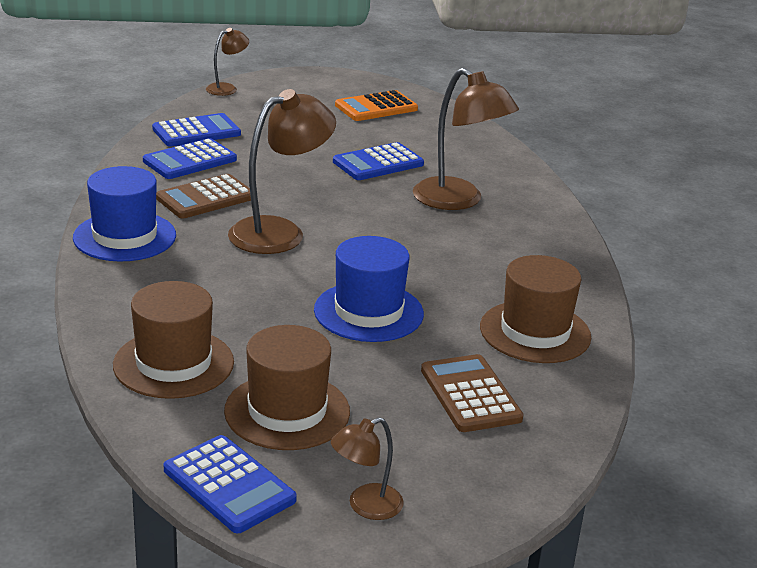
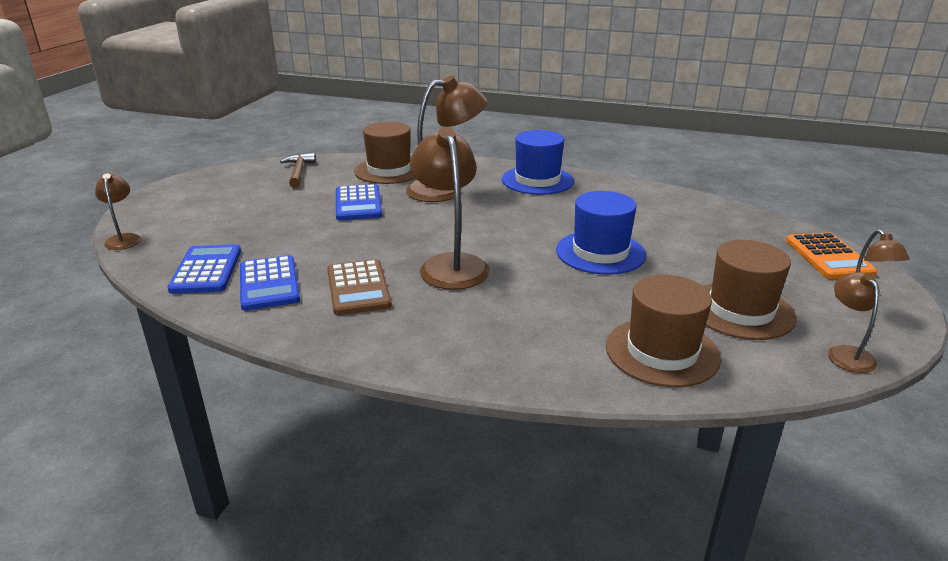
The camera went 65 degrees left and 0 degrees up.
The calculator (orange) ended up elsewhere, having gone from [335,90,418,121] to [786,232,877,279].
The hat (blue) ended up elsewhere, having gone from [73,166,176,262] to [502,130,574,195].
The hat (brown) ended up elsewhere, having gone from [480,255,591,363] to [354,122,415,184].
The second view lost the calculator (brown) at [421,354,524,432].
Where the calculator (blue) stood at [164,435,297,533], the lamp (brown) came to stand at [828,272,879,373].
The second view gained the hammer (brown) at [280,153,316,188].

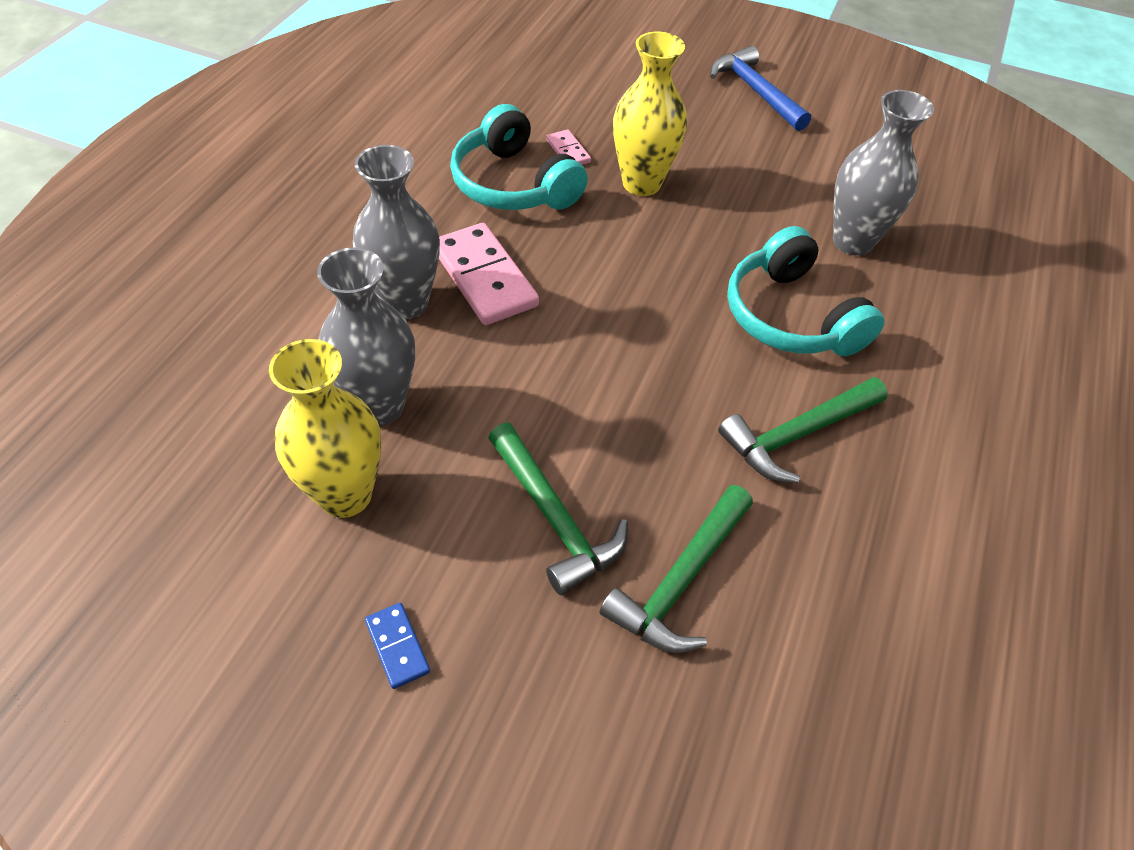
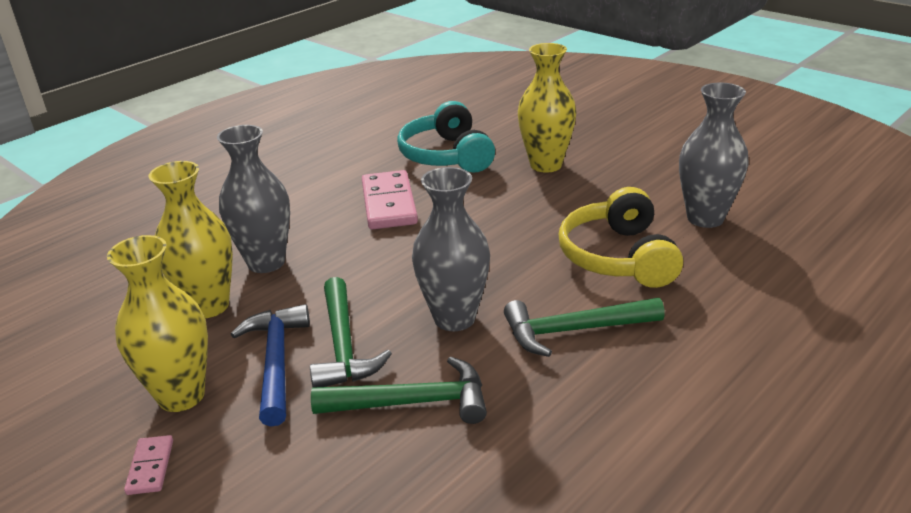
The camera went 25 degrees right and 20 degrees down.
The hammer (blue) ended up elsewhere, having gone from [710,46,811,131] to [231,304,310,427].
The domino (pink) ended up elsewhere, having gone from [546,129,591,165] to [124,435,173,495].
The vase (grey) ended up elsewhere, having gone from [353,145,440,320] to [412,167,490,331].
What was the headphones (turquoise) at [727,226,884,356] turned into the headphones (yellow) at [559,187,683,288].
The hammer (green) at [599,485,753,653] ended up facing another way, 150 degrees counterclockwise from before.
Where the domino (blue) stood at [365,603,430,689], the vase (yellow) came to stand at [107,235,208,412].

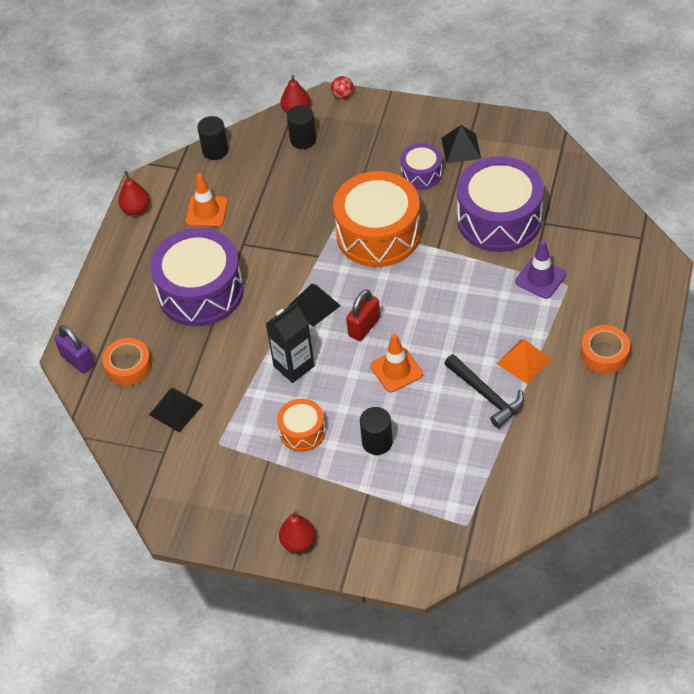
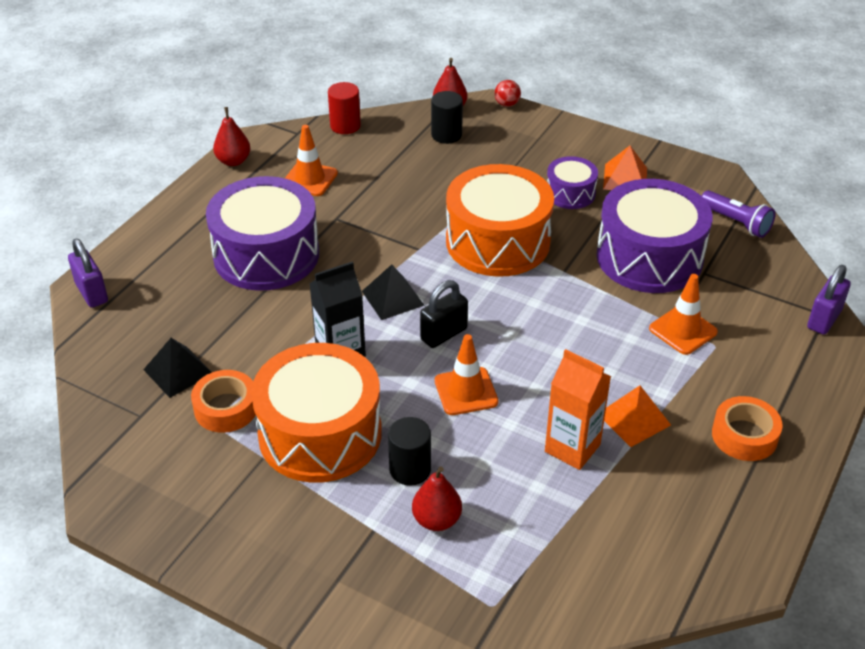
The camera went 10 degrees right and 10 degrees down.
What was the cylinder (black) at [197,116,229,160] turned into the cylinder (red) at [328,82,361,134].
What was the pyramid (black) at [441,125,481,163] turned into the pyramid (orange) at [603,146,647,190].
What was the traffic cone (purple) at [515,240,566,299] turned into the traffic cone (orange) at [649,274,718,355].
What was the padlock (red) at [346,289,380,341] turned into the padlock (black) at [420,280,468,348].
The tape (orange) ended up elsewhere, having gone from [102,338,152,386] to [191,370,256,433].
Where the hammer (black) stood at [444,354,524,428], the carton (orange) came to stand at [545,349,611,470].
The size of the drum (orange) at [277,399,326,452] changed by a factor of 2.00.
The pear (red) ended up elsewhere, having gone from [279,511,316,553] to [412,466,462,531].
The second view gained the flashlight (purple) at [702,190,776,238].
The second view gained the padlock (purple) at [807,265,851,335].

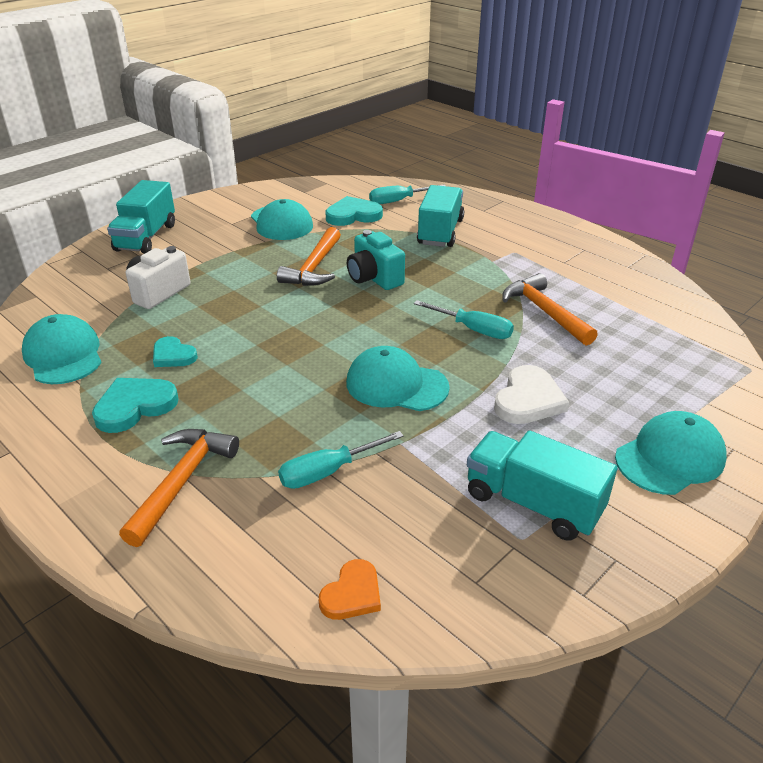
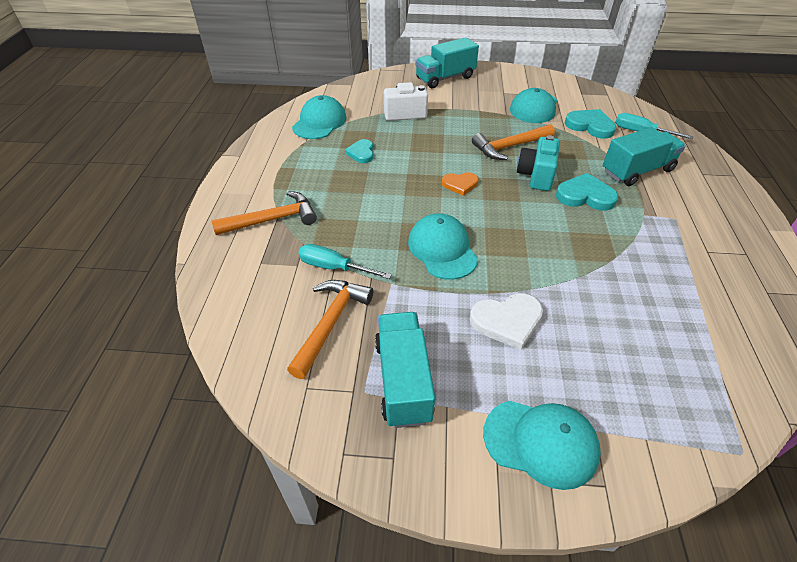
The camera went 50 degrees right and 10 degrees up.
The hammer (orange) ended up elsewhere, having gone from [502,273,598,346] to [287,280,373,379].
The second view lost the screwdriver (turquoise) at [414,300,514,339].
The heart (turquoise) ended up elsewhere, having gone from [92,378,179,433] to [556,173,618,210].
The heart (orange) ended up elsewhere, having gone from [319,559,381,620] to [442,172,479,196].

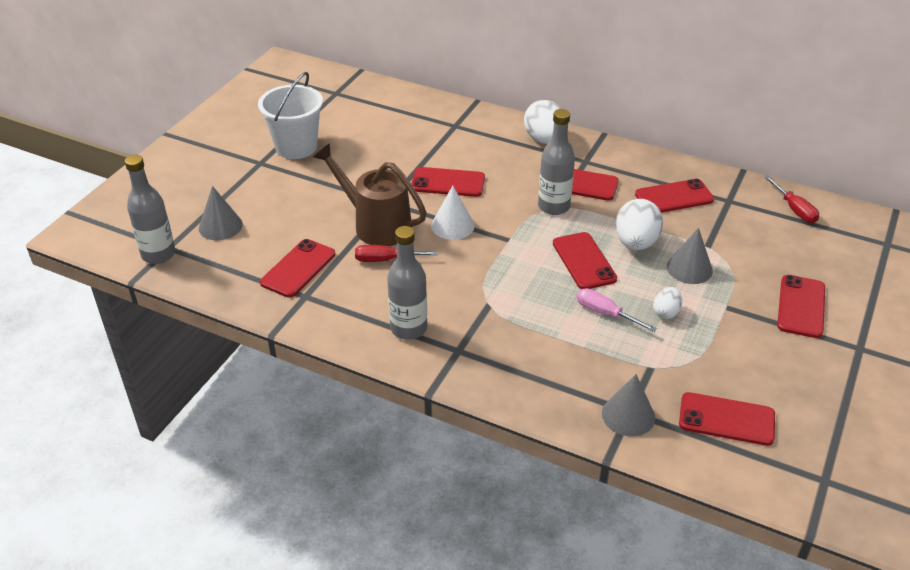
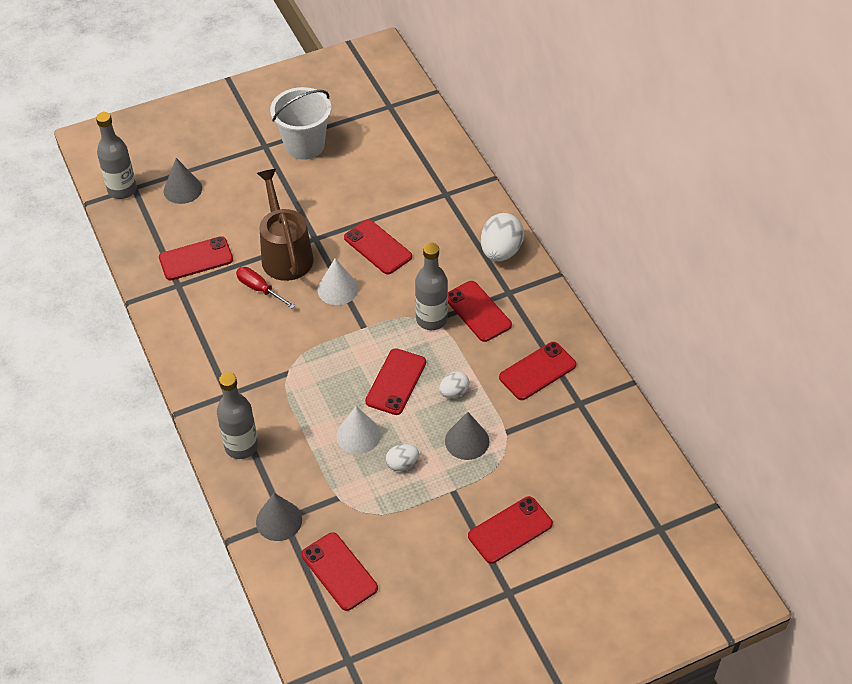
The camera went 40 degrees right and 10 degrees up.
The second view lost the screwdriver (red) at [764,175,819,223].
The phone (red) at [635,179,714,213] ended up facing another way, 60 degrees counterclockwise from before.
The size of the egg (white) at [615,199,663,250] changed by a factor of 0.55.
The bottle (grey) ended up elsewhere, having gone from [387,226,427,340] to [217,372,258,459].
Where the screwdriver (pink) stood at [576,288,657,332], the cone (white) came to stand at [336,406,381,454].

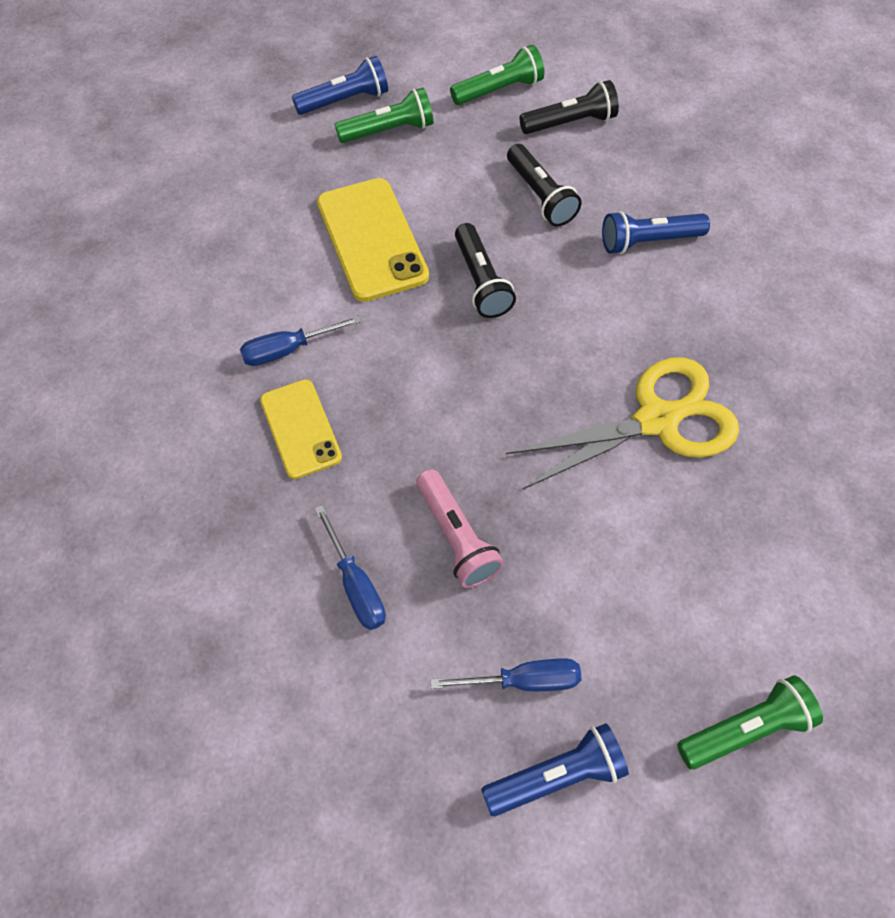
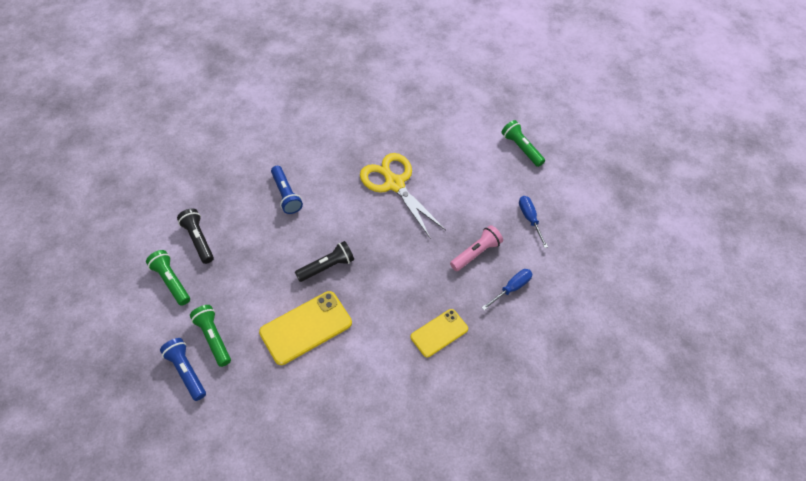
The camera went 105 degrees left and 5 degrees down.
The second view lost the flashlight (black) at [507,144,581,227].
The second view lost the screwdriver (blue) at [240,316,361,366].
The second view lost the flashlight (blue) at [481,723,629,816].

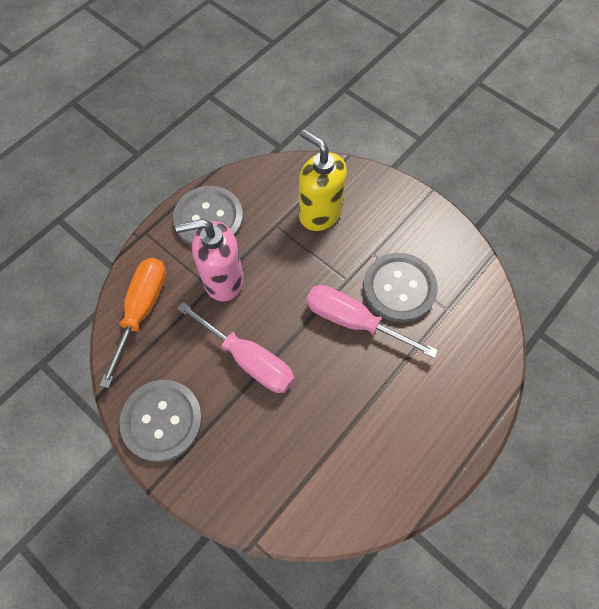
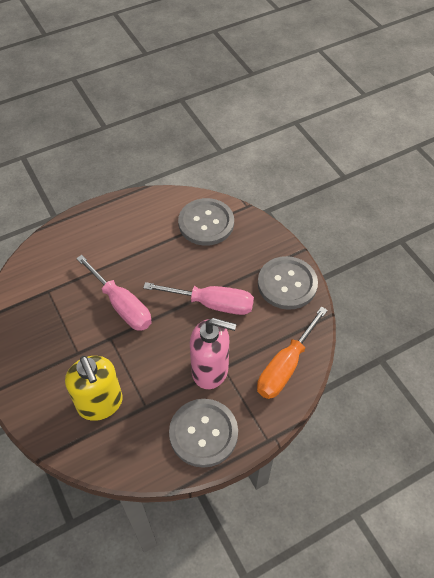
The camera went 160 degrees left and 10 degrees down.
The button (grey) ended up elsewhere, having gone from [363,253,438,323] to [178,198,234,246].
The screwdriver (pink) at [177,302,294,393] ended up facing another way, 135 degrees clockwise from before.

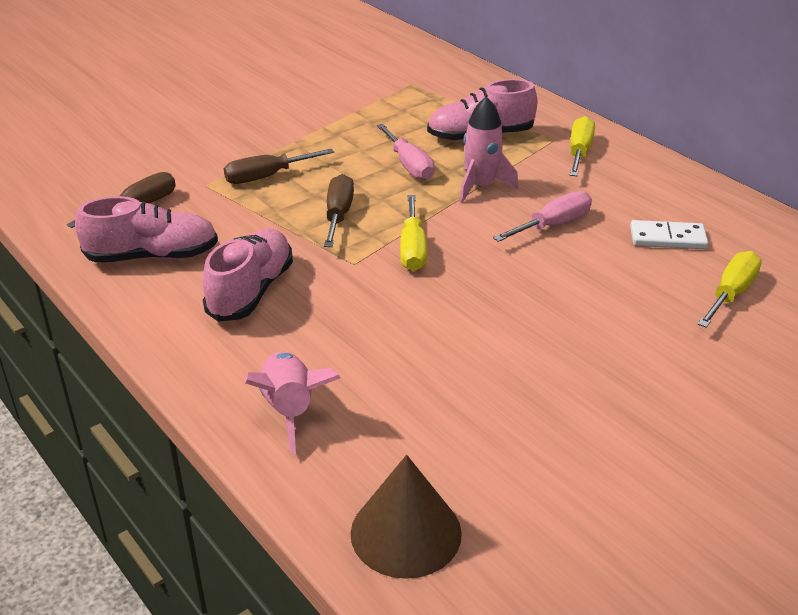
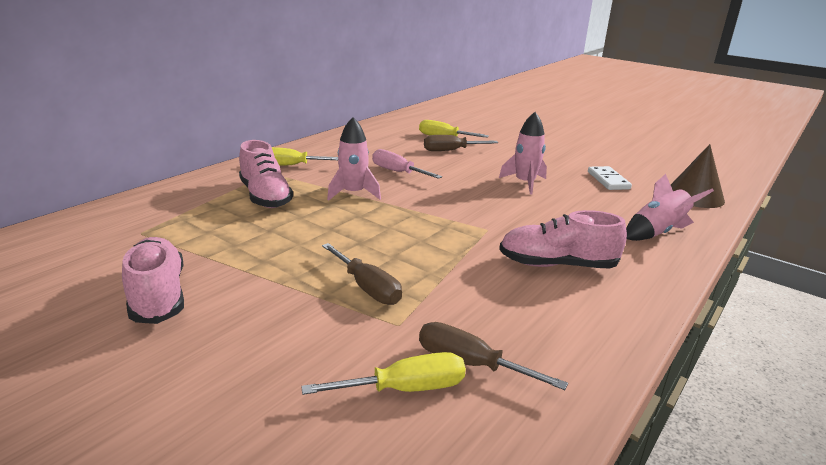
The camera went 105 degrees left and 10 degrees down.
The second view lost the screwdriver (pink) at [377,124,435,180].
The screwdriver (brown) ended up elsewhere, having gone from [324,174,354,247] to [424,135,498,151].
The screwdriver (yellow) ended up elsewhere, having gone from [400,195,427,271] to [301,352,466,395].
The shoe (pink) ended up elsewhere, having gone from [75,196,218,263] to [122,237,184,324].
The domino (white) ended up elsewhere, having gone from [630,220,708,249] to [588,166,632,190].
The second view gained the rocket (pink) at [499,112,547,195].

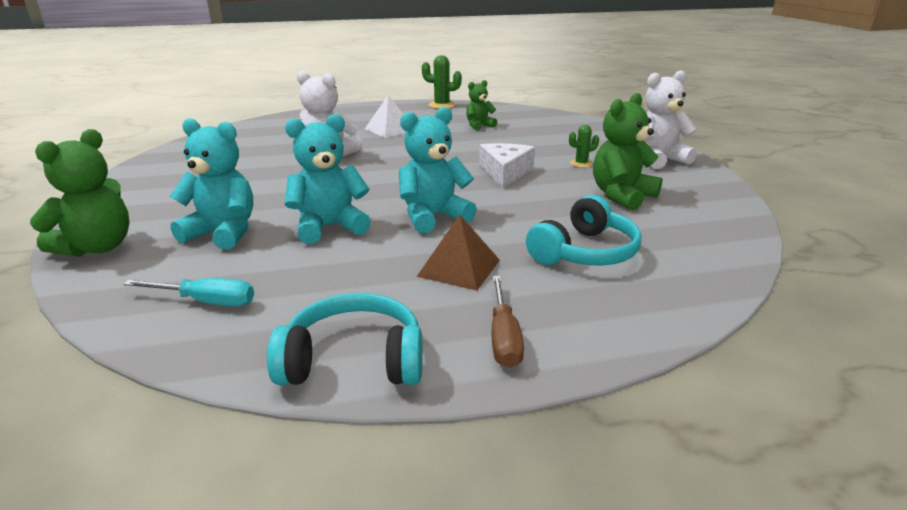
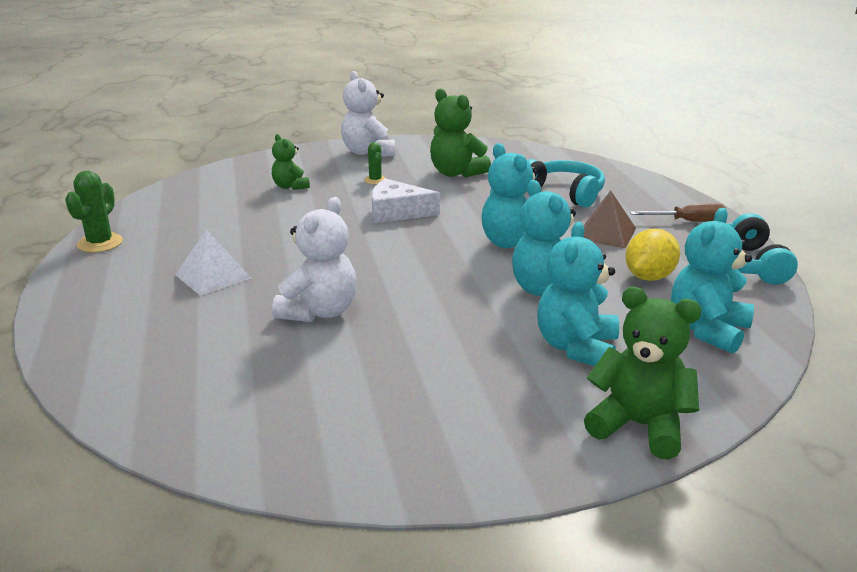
The camera went 90 degrees left and 0 degrees up.
The teddy bear (green) ended up elsewhere, having gone from [466,80,497,130] to [272,134,310,190].
Where the screwdriver (turquoise) stood at [123,278,254,306], the teddy bear (turquoise) came to stand at [671,208,754,354].
The second view gained the lemon (yellow) at [625,229,680,281].

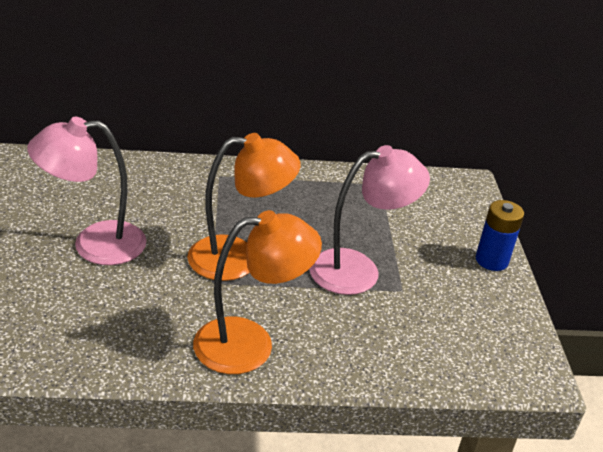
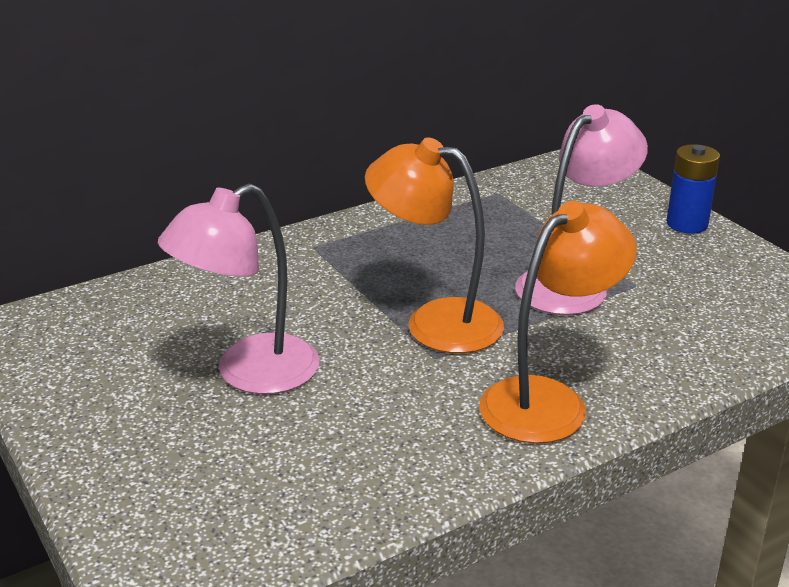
The camera went 25 degrees left and 5 degrees down.
The lamp (orange) at [187,133,301,281] ended up facing another way, 120 degrees counterclockwise from before.

